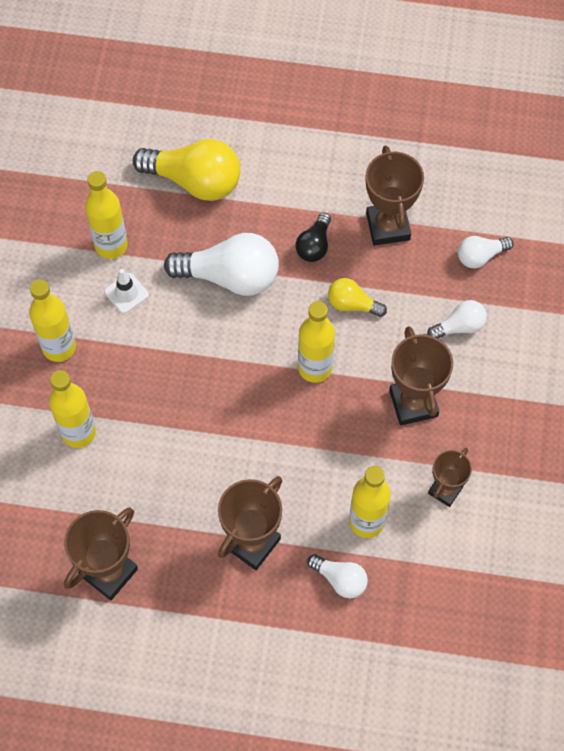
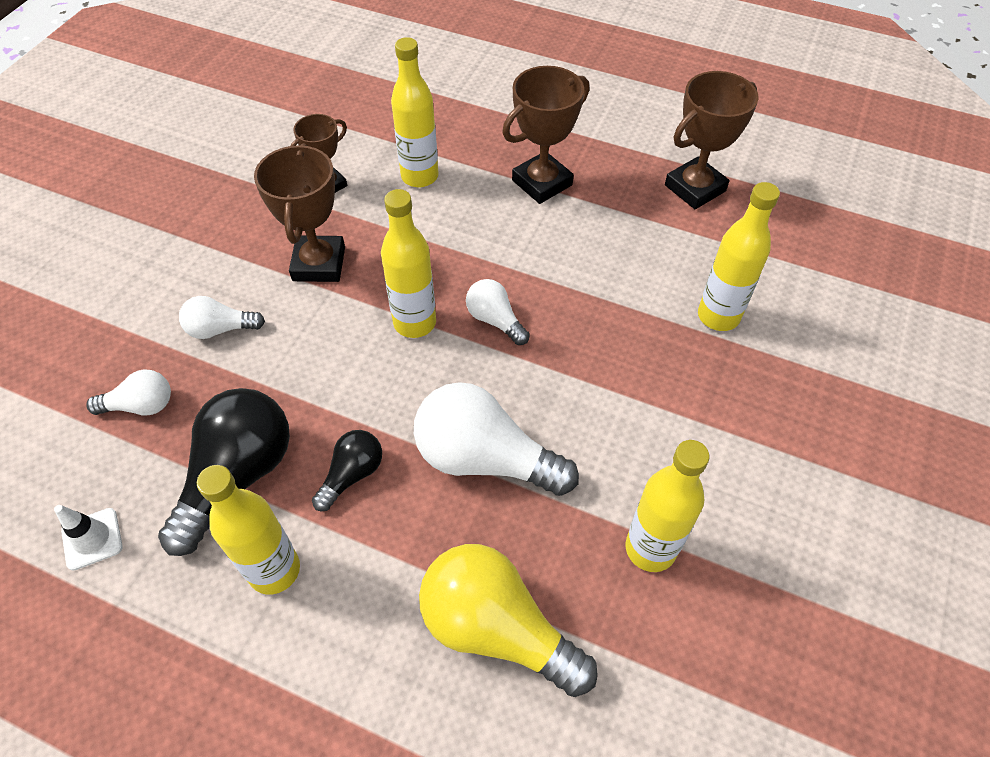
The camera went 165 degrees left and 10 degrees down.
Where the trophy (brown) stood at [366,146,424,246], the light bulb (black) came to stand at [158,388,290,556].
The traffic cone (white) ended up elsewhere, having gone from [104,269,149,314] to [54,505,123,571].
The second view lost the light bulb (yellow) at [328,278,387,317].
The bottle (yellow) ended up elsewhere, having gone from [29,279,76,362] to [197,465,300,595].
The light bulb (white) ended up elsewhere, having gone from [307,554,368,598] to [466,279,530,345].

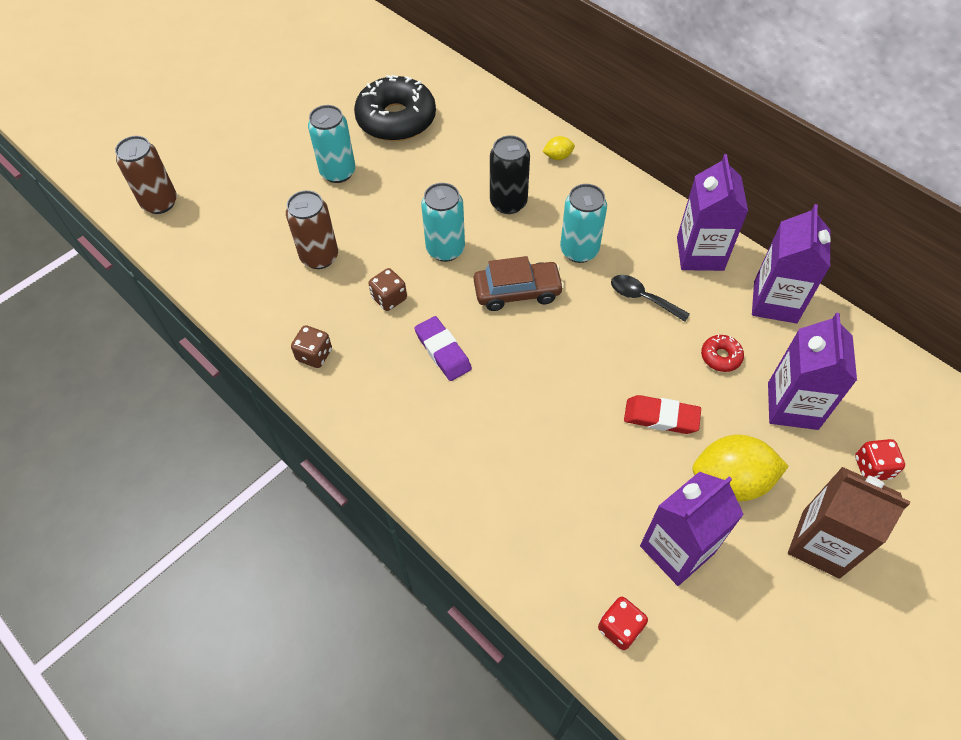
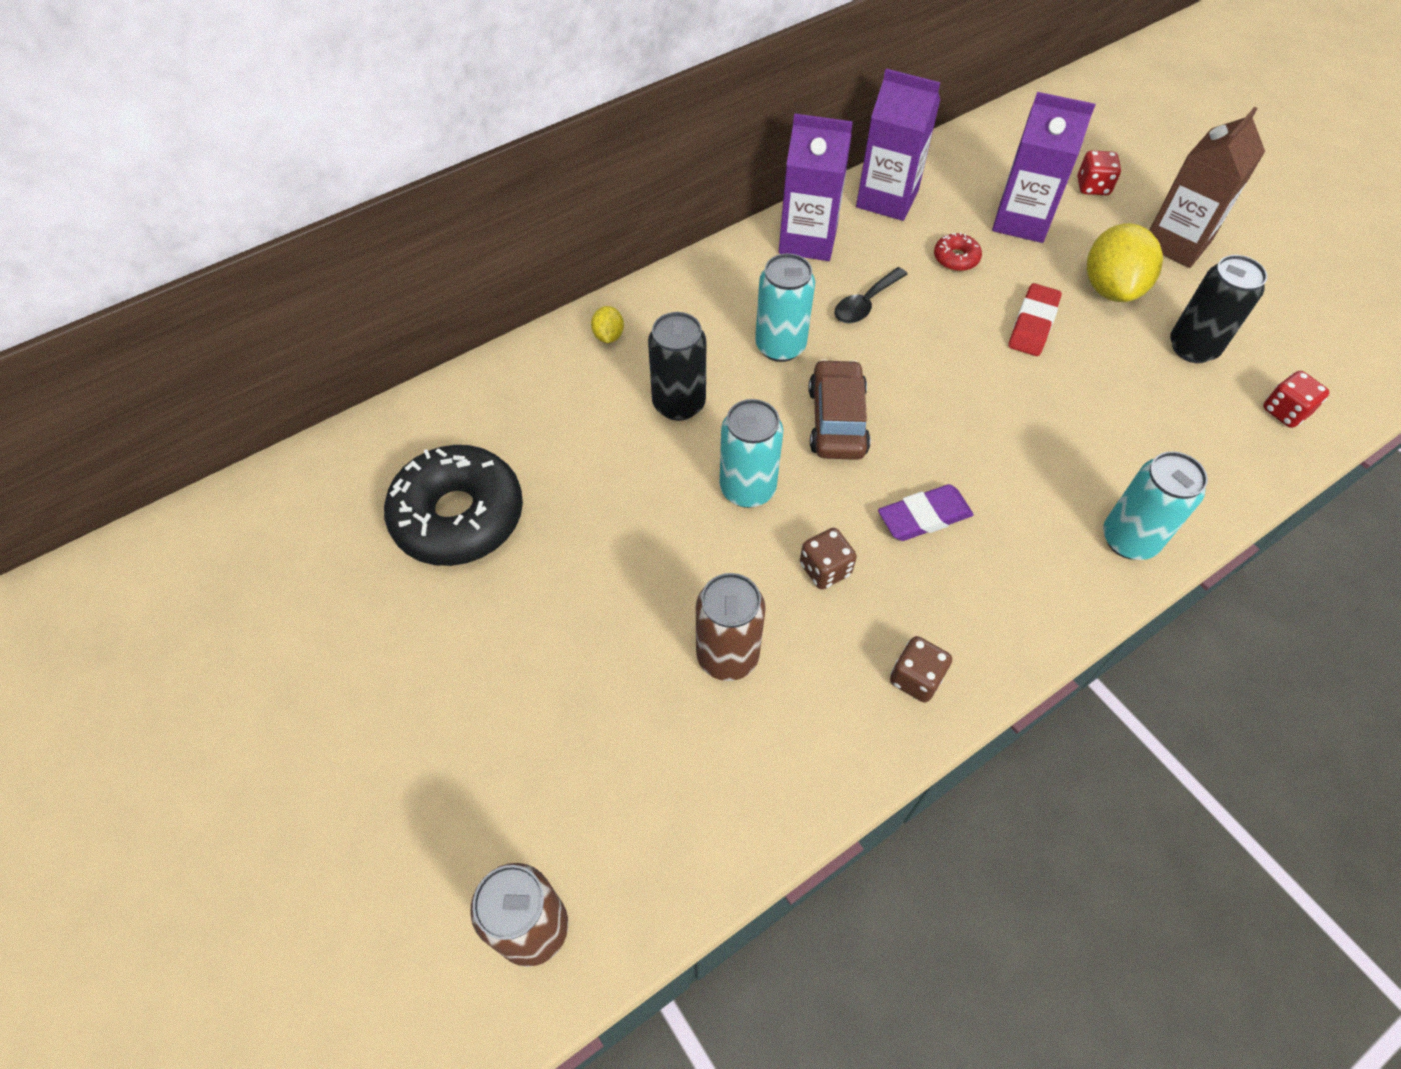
The camera went 80 degrees left and 0 degrees up.
The can (turquoise) ended up elsewhere, having gone from [308,105,356,183] to [1103,451,1208,560].
Where the carton (purple) stood at [640,472,744,586], the can (black) came to stand at [1170,255,1267,363].

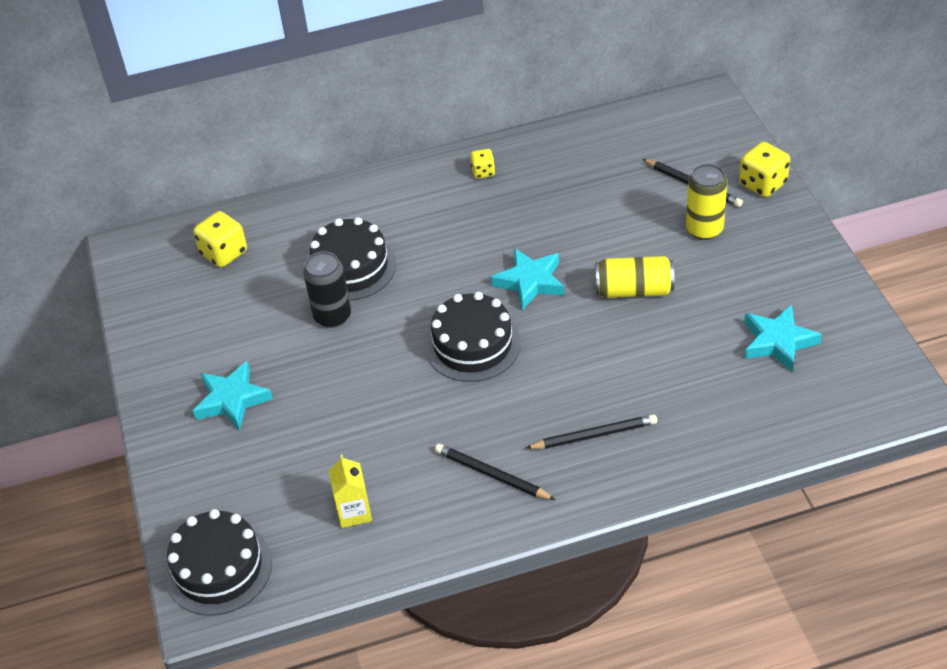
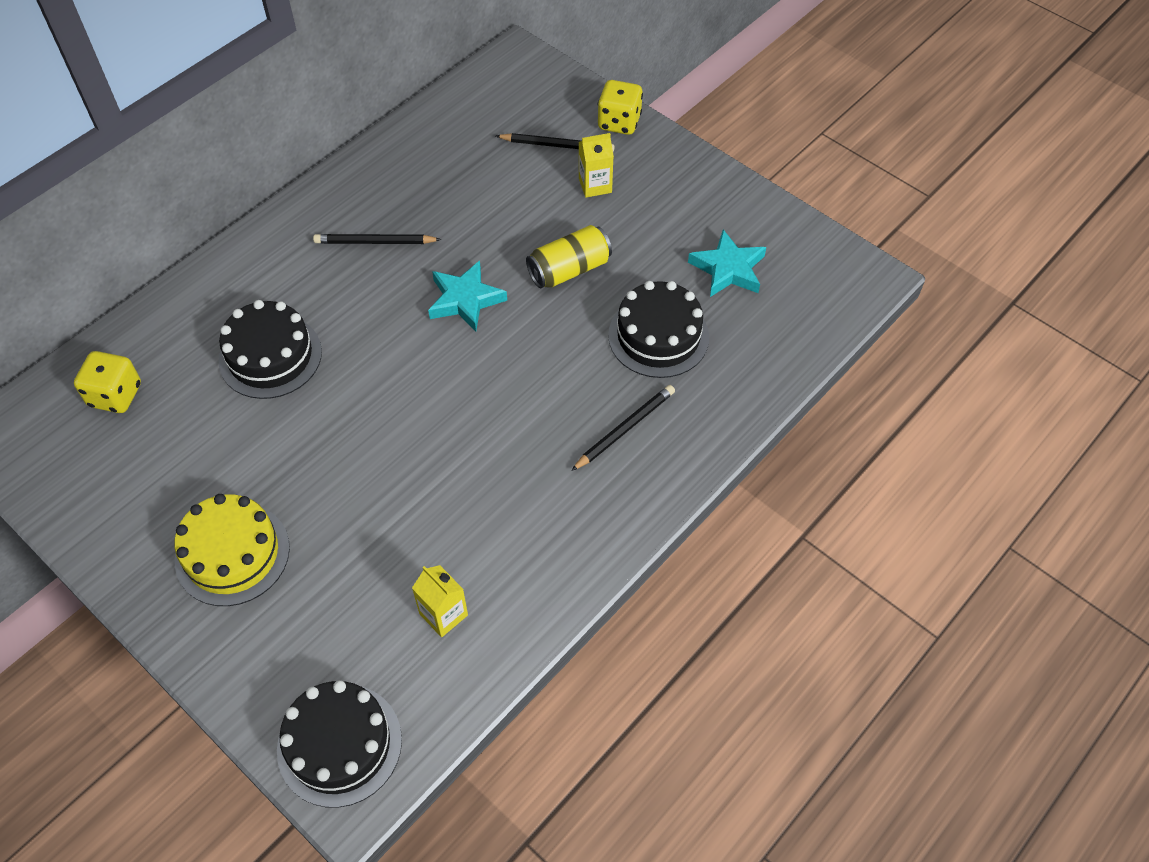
The camera went 35 degrees left and 10 degrees up.
The second view lost the dice (yellow) at [470,149,495,179].
Where the can (yellow) stood at [686,164,727,240], the carton (yellow) came to stand at [579,133,614,198].
The second view lost the can (black) at [303,251,351,328].
The cake (black) ended up elsewhere, having gone from [425,292,521,382] to [608,281,709,378].
Where the star (turquoise) stood at [193,361,273,431], the cake (yellow) came to stand at [174,494,290,606].
The pencil (black) ended up elsewhere, having gone from [435,444,555,500] to [313,234,442,244].

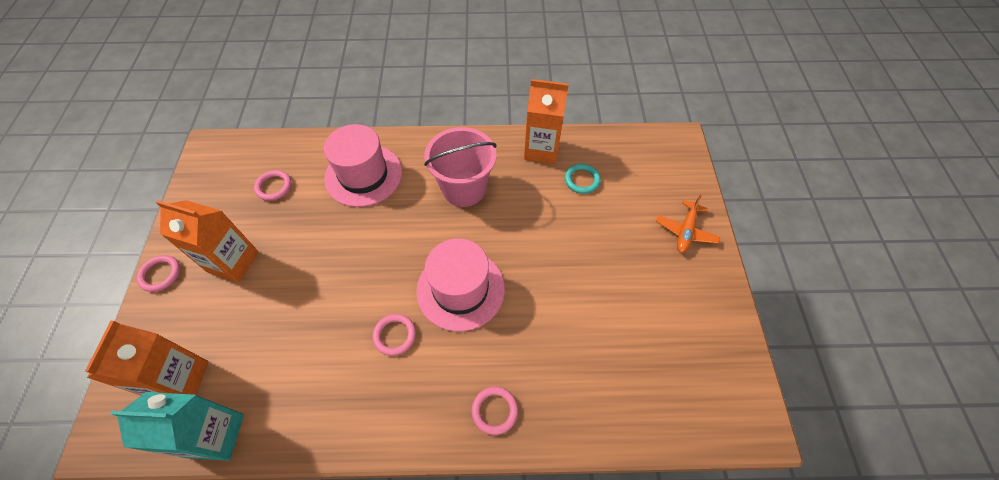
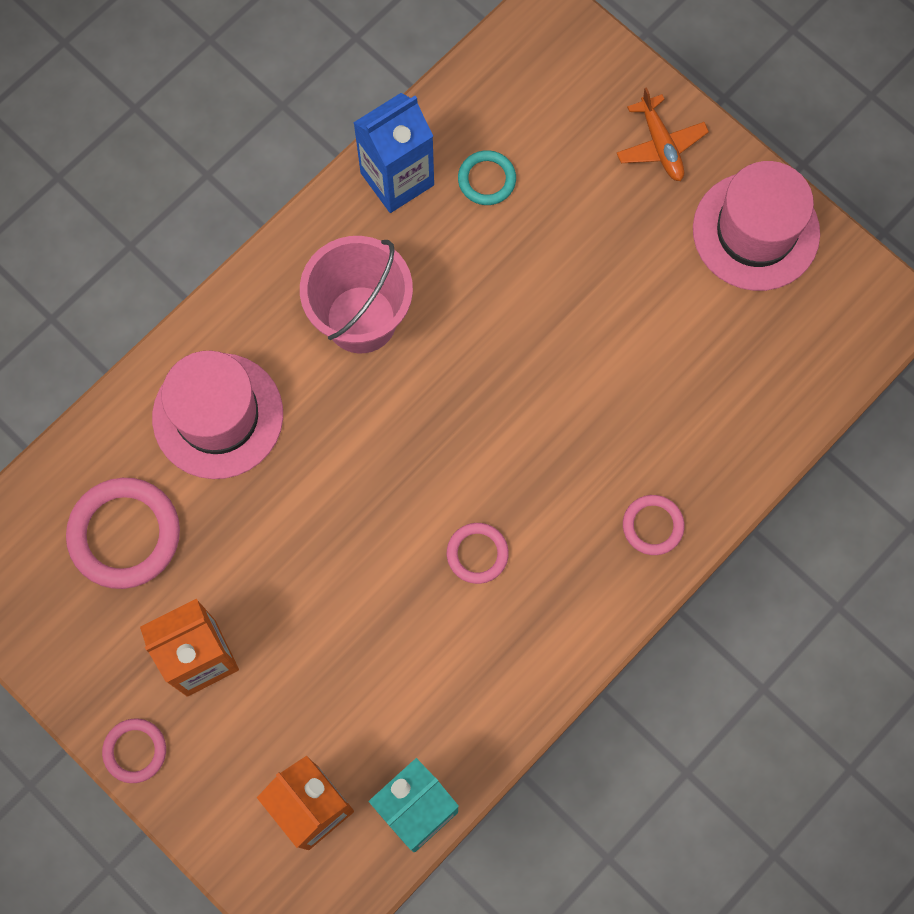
The camera went 45 degrees left and 15 degrees up.
What was the carton (orange) at [524,79,569,164] turned into the carton (blue) at [353,93,434,213].
The size of the ring (pink) at [254,170,292,201] changed by a factor of 1.83.
The hat (pink) ended up elsewhere, having gone from [416,239,505,332] to [693,161,820,291].

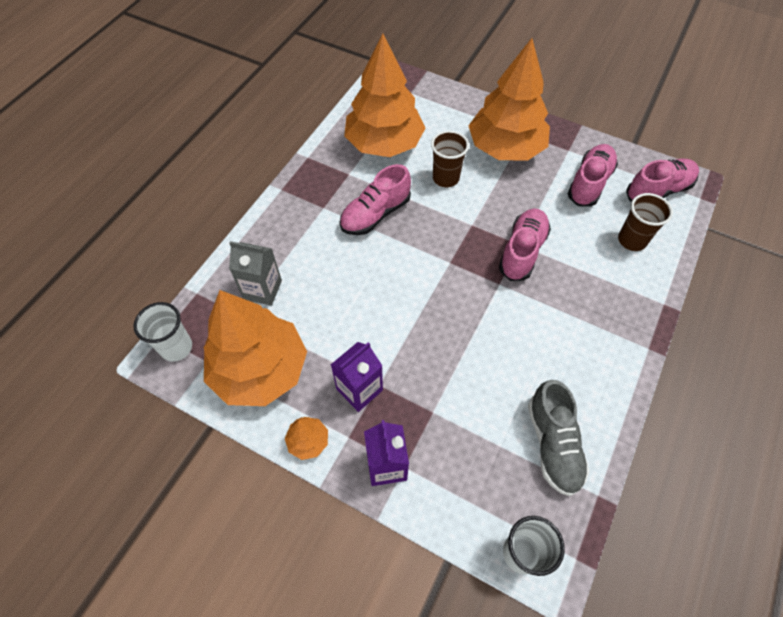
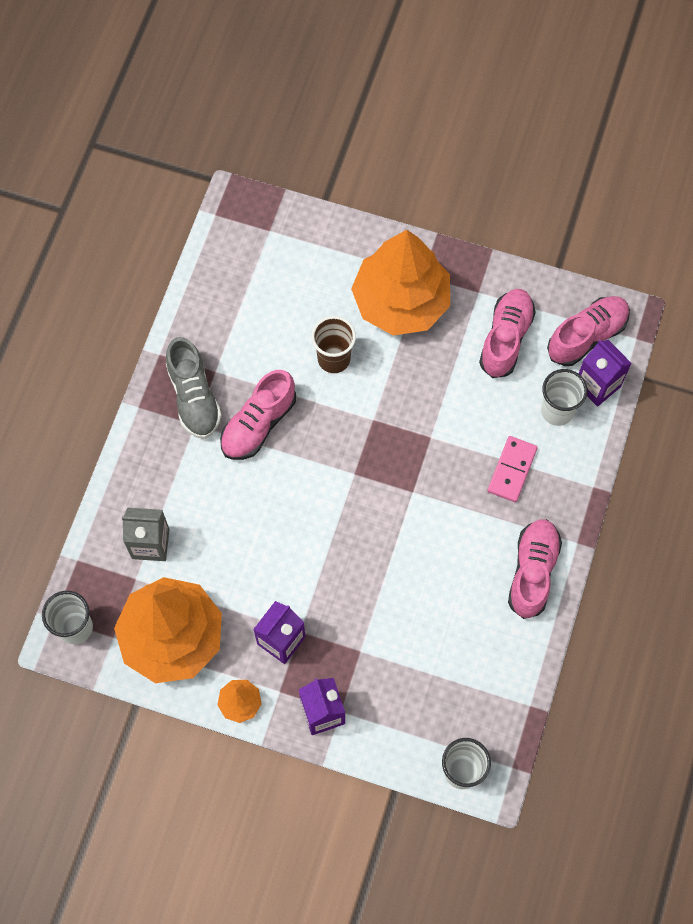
The camera went 10 degrees left and 10 degrees up.
The second view lost the tree (orange) at [344,34,425,157].
What was the cup (brown) at [618,193,673,251] turned into the cup (white) at [541,369,588,426].
The shoe (pink) ended up elsewhere, having gone from [499,209,551,281] to [508,519,562,619].
The shoe (grey) ended up elsewhere, having gone from [528,380,589,496] to [166,337,222,439].
The second view gained the carton (purple) at [579,340,632,407].
The second view gained the domino (pink) at [487,436,538,502].

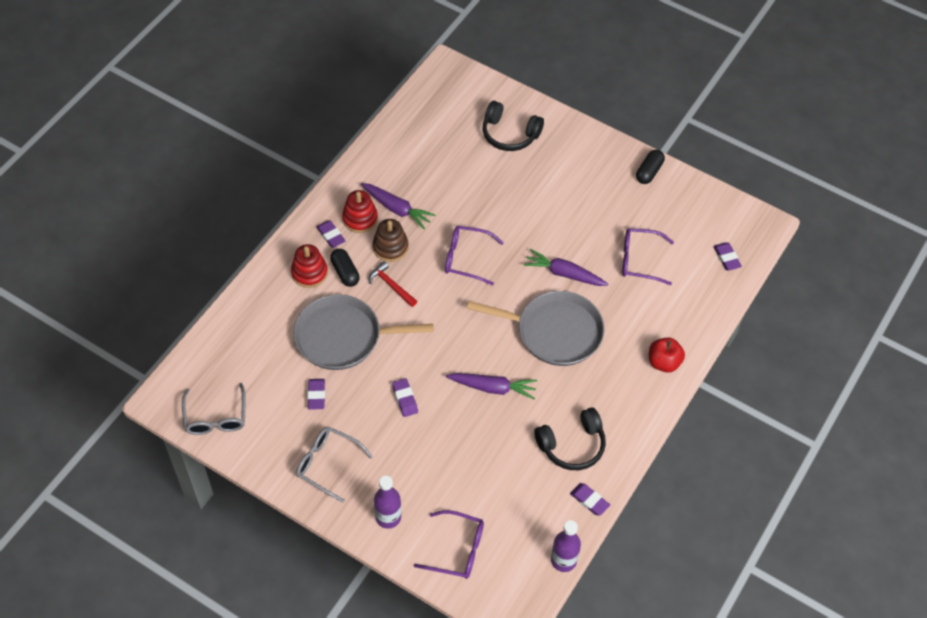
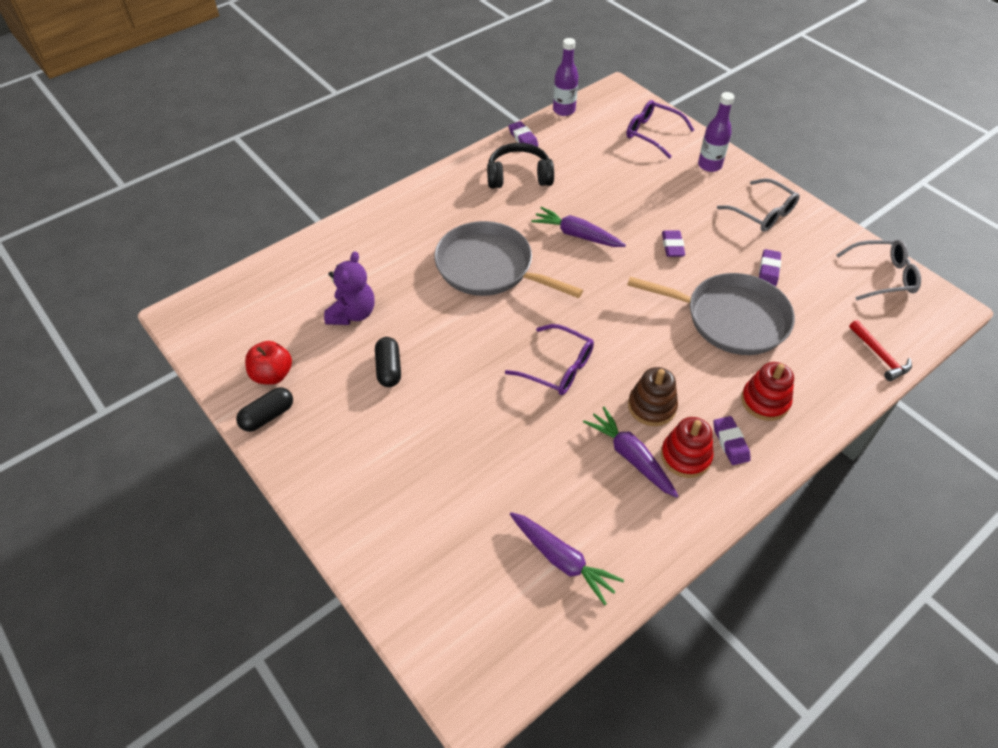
The camera went 160 degrees left and 5 degrees down.
The second view lost the headphones (black) at [483,101,544,151].
Where the glasses (purple) stood at [622,228,674,285], the teddy bear (purple) came to stand at [324,251,375,325].
The second view lost the eraser (purple) at [714,242,742,271].
The capsule (black) ended up elsewhere, having gone from [330,249,360,287] to [375,337,401,387].
The carrot (purple) ended up elsewhere, having gone from [523,249,608,286] to [510,512,624,605].
The hammer (red) ended up elsewhere, having gone from [369,261,417,307] to [849,320,912,381].
The apple (red) ended up elsewhere, having gone from [649,337,685,373] to [245,341,292,385].
The glasses (grey) at [182,383,246,435] ended up facing another way, 75 degrees clockwise from before.

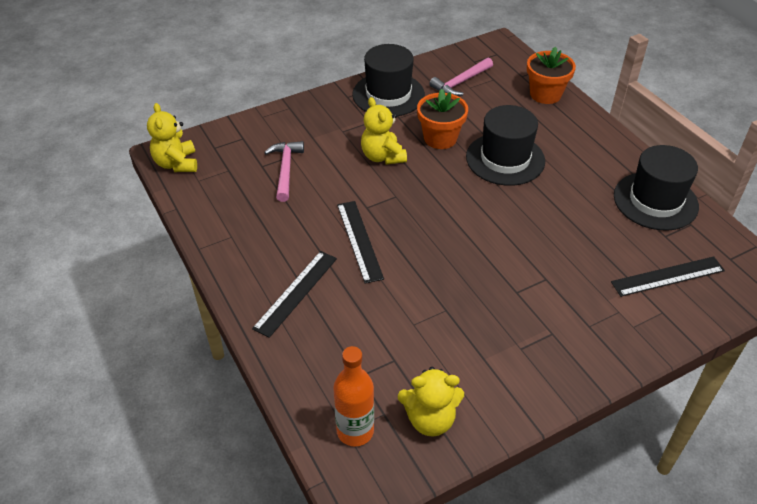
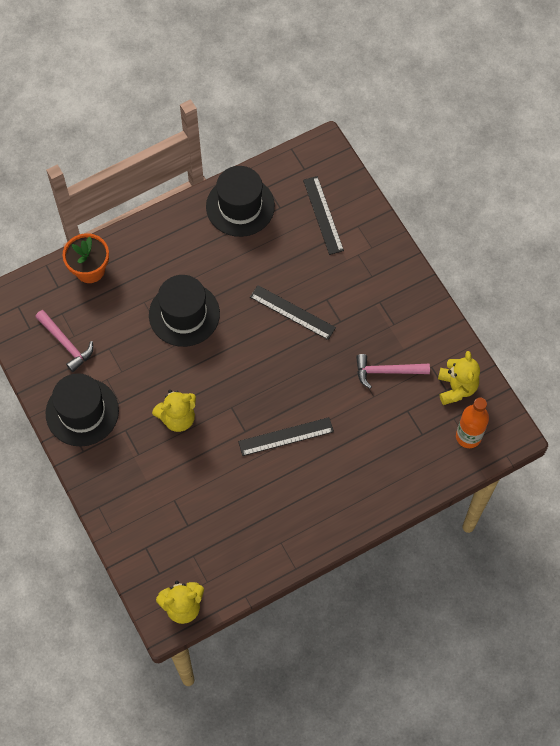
The camera went 90 degrees left and 20 degrees up.
The second view lost the flower pot (orange) at [417,89,468,149].
The hammer (pink) ended up elsewhere, having gone from [264,141,304,202] to [356,354,430,389].
The ruler (black) ended up elsewhere, having gone from [252,251,337,338] to [250,285,336,340].

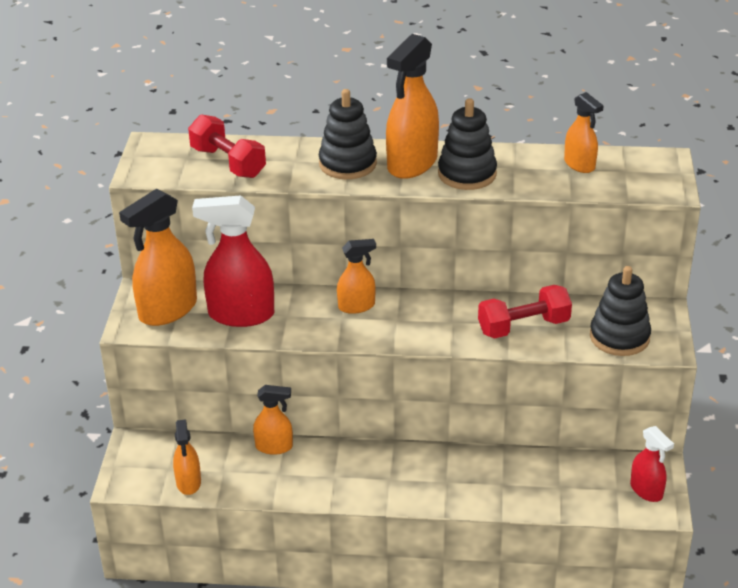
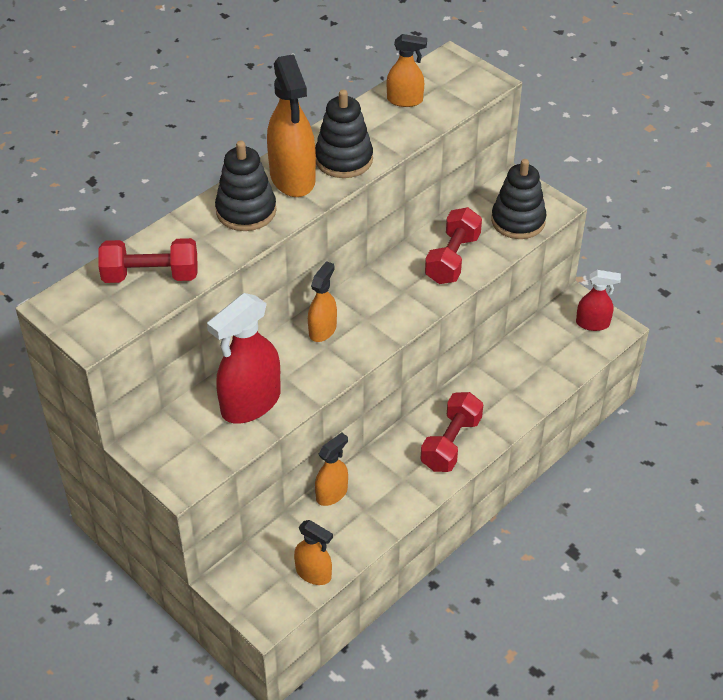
The camera went 50 degrees left and 10 degrees up.
The second view lost the spray bottle (orange) at [119,189,197,326].
The second view gained the dumbbell (red) at [421,392,483,472].

